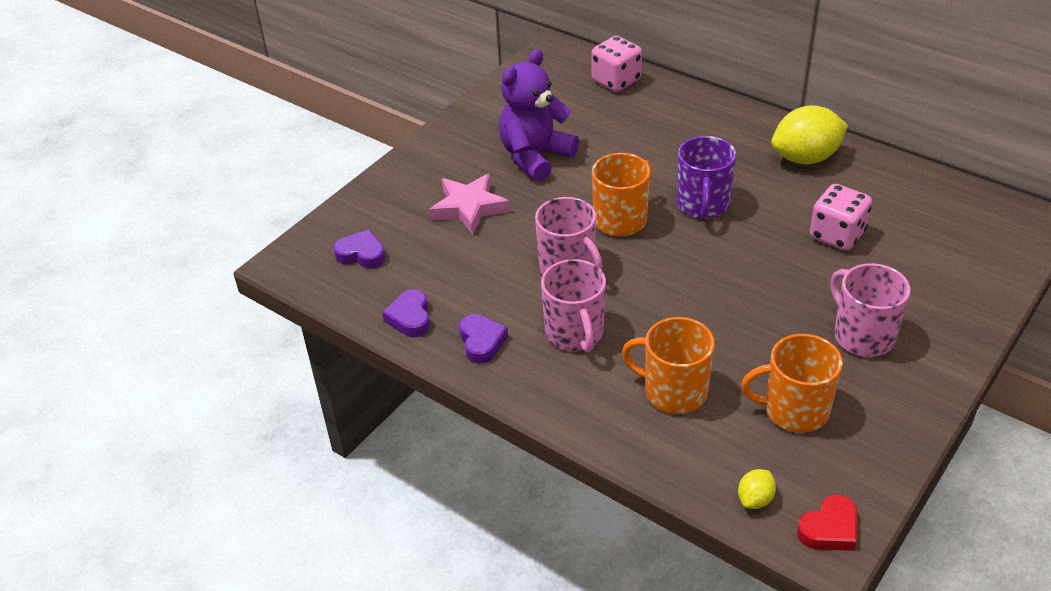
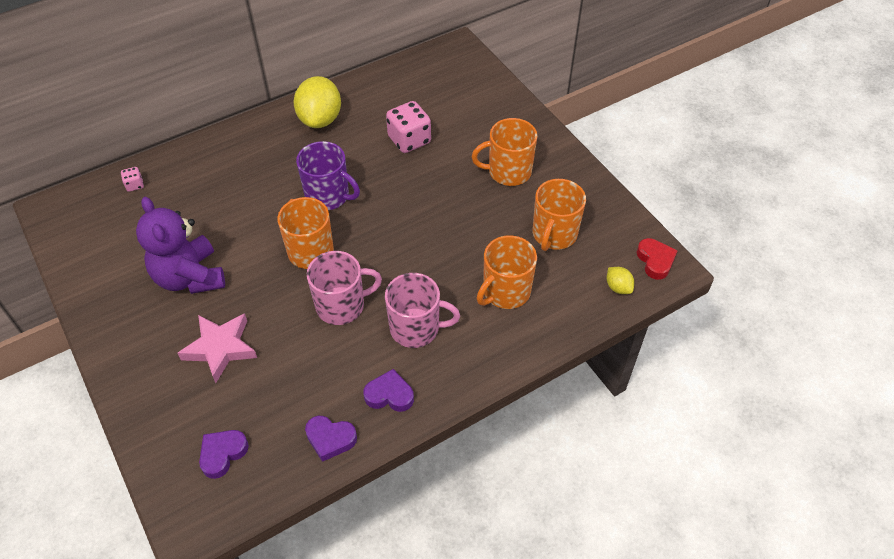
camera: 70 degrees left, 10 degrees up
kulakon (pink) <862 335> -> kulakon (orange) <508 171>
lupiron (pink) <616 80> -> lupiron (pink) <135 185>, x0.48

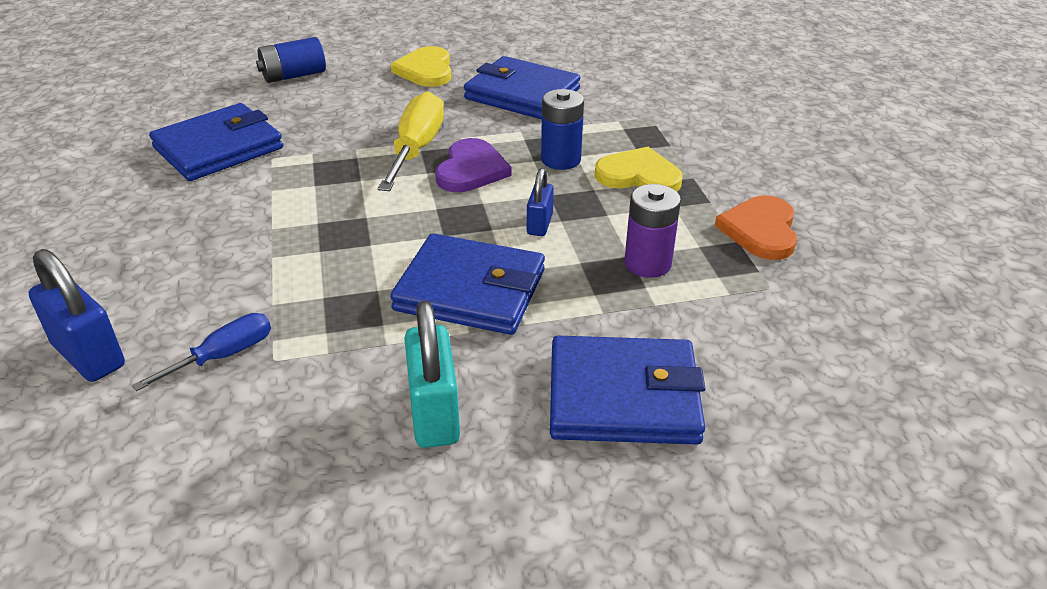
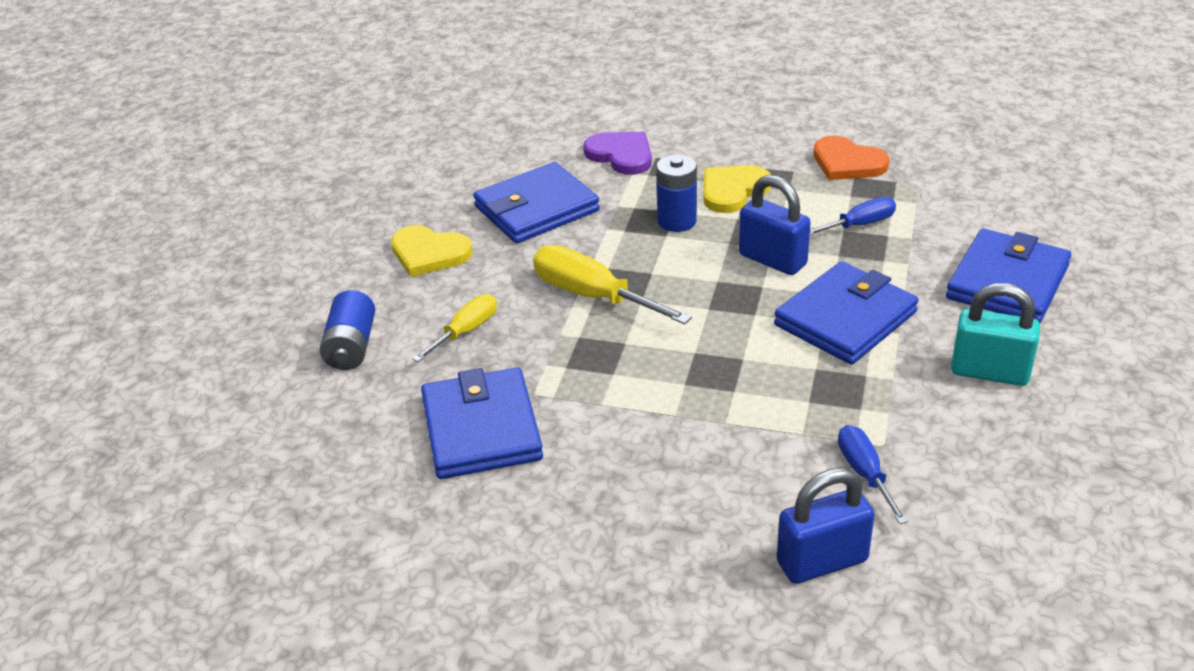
camera: 60 degrees left, 0 degrees up
none -> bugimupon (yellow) <466 331>
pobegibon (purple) <471 170> -> pobegibon (purple) <621 155>, relocated
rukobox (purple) <647 263> -> bugimupon (blue) <859 225>
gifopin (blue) <539 224> -> gifopin (blue) <772 260>, x1.68

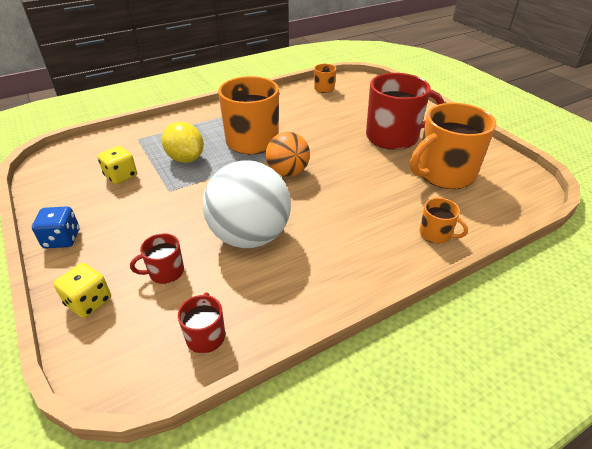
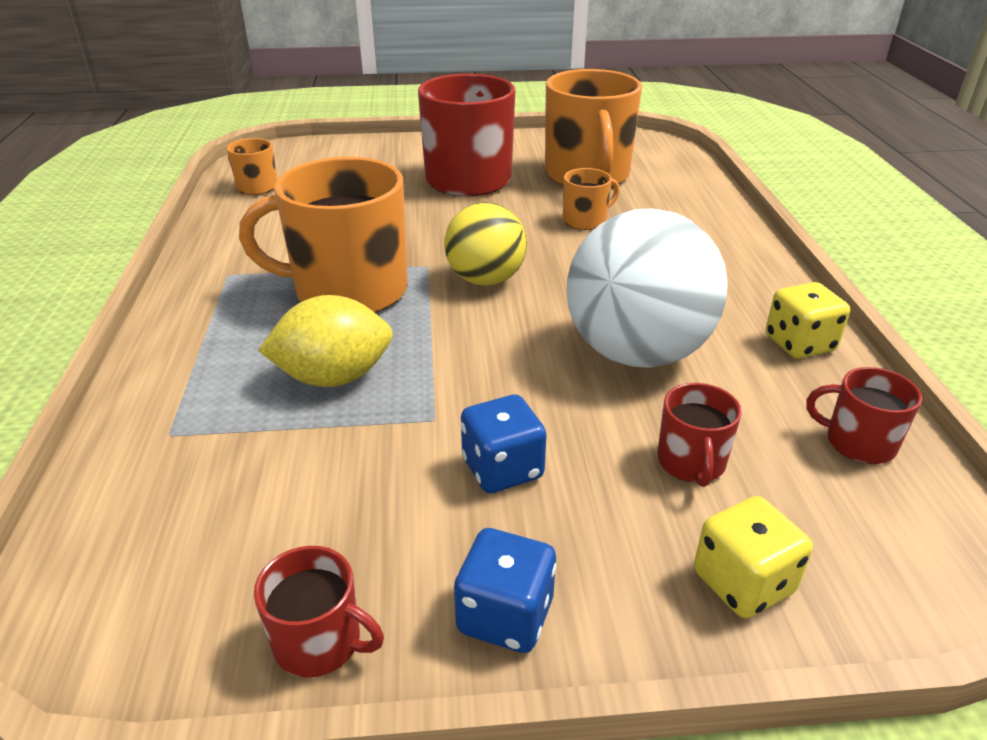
camera: 65 degrees left, 5 degrees down
none -> kulakon (red) <320 642>
none -> lupiron (blue) <502 469>
lupiron (yellow) <121 176> -> lupiron (yellow) <799 344>, relocated
kulakon (orange) <436 234> -> kulakon (orange) <585 220>, relocated
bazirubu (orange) <288 172> -> bazirubu (yellow) <485 280>

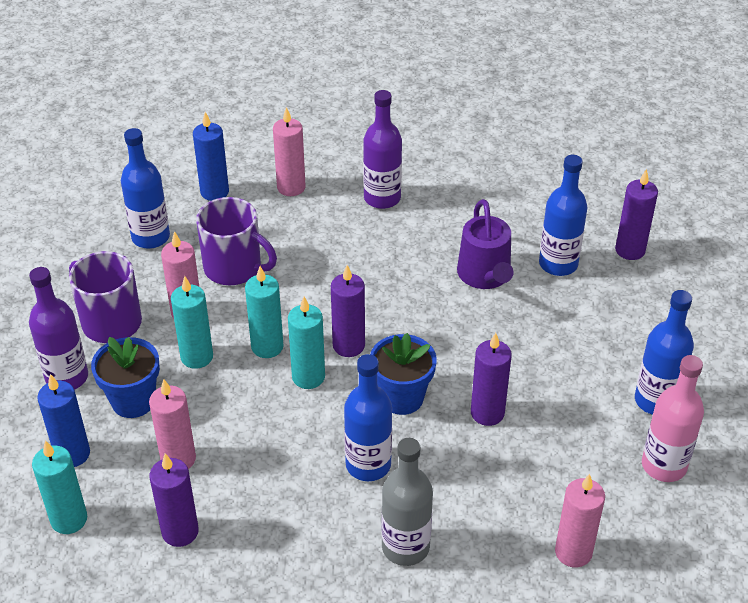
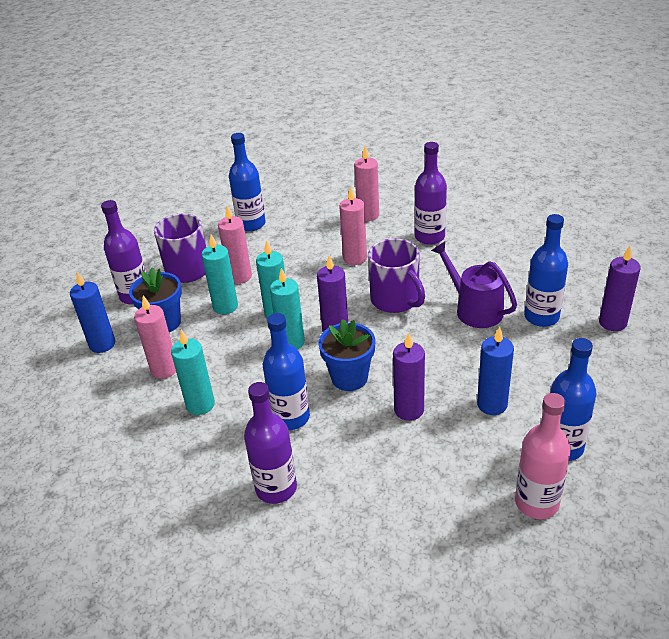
camera: 30 degrees right, 5 degrees down
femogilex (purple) <180 532> -> none
femogilex (turquoise) <69 519> -> femogilex (turquoise) <200 405>, relocated
femogilex (blue) <214 192> -> femogilex (blue) <492 404>, relocated
kulakon (purple) <234 268> -> kulakon (purple) <396 300>, relocated
femogilex (pink) <573 552> -> femogilex (pink) <355 258>, relocated
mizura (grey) <405 547> -> mizura (purple) <276 488>
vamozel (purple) <485 275> -> vamozel (purple) <474 309>, 120 degrees clockwise

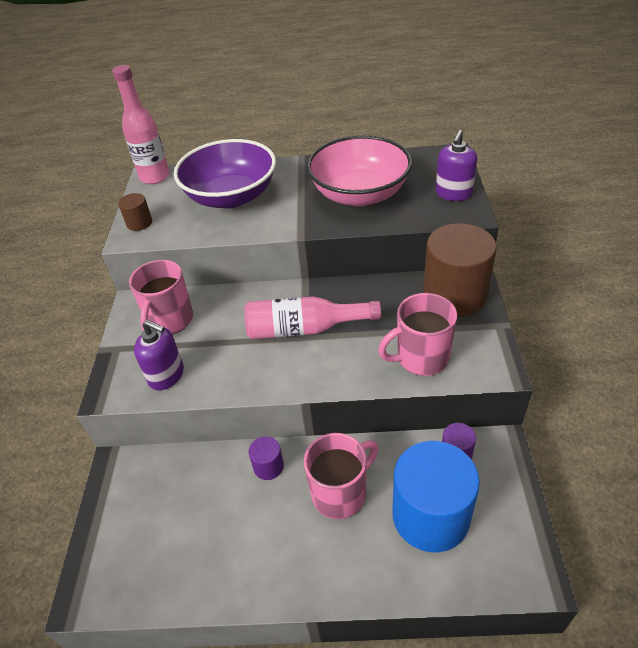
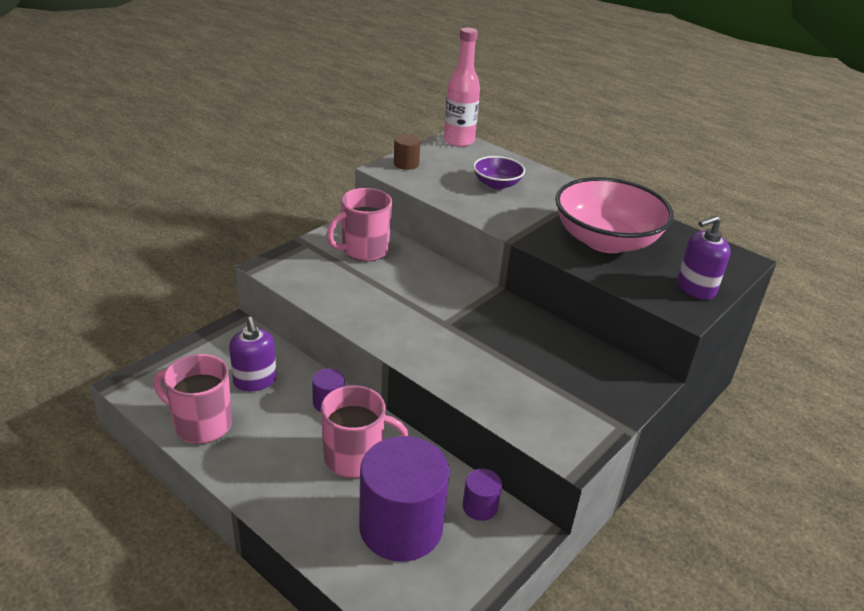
camera: 35 degrees right, 10 degrees down
mizura (pink) <304 329> -> none
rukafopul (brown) <454 295> -> none
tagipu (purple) <166 375> -> tagipu (purple) <255 381>, relocated
kulakon (pink) <421 358> -> kulakon (pink) <201 425>, relocated
rukafopul (blue) <430 515> -> rukafopul (purple) <401 527>
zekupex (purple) <231 196> -> zekupex (purple) <497 184>, x0.50

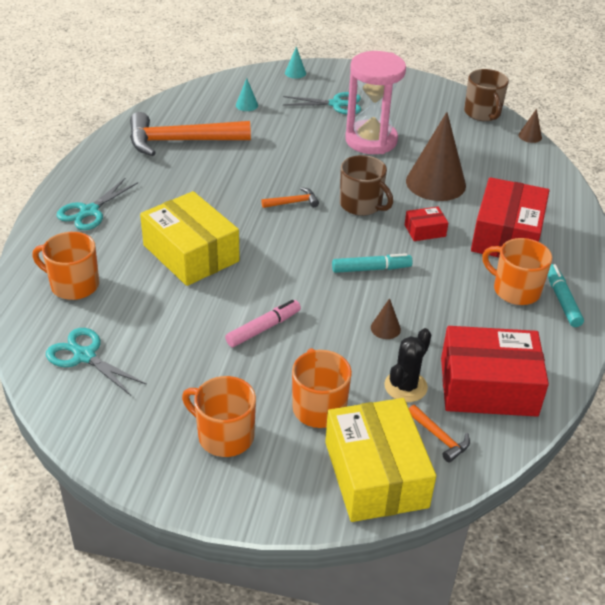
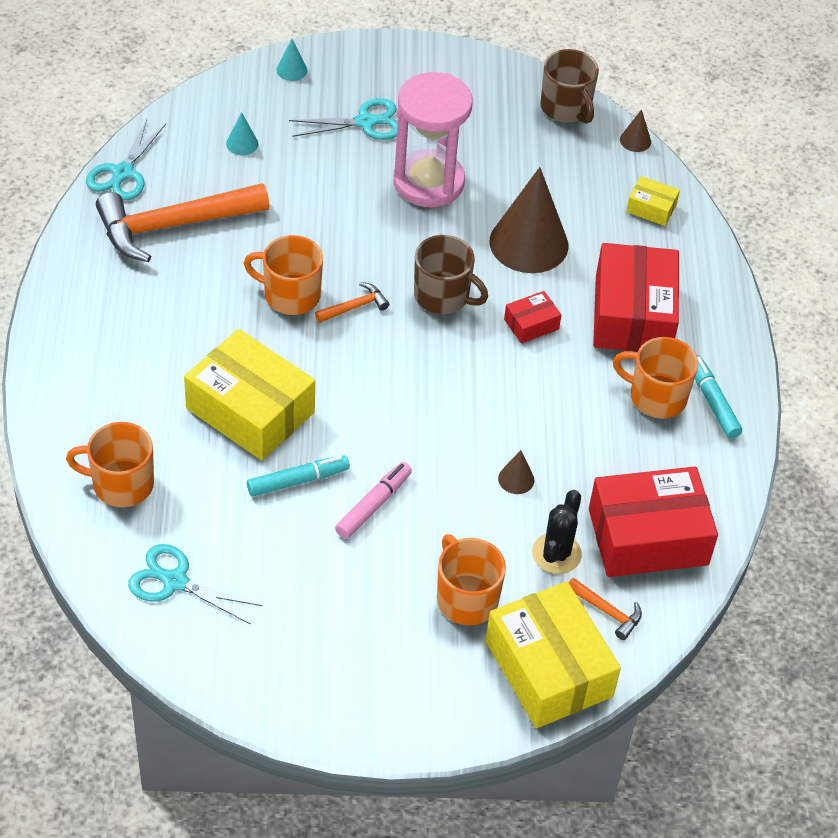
camera: 15 degrees left, 10 degrees up
none -> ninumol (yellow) <651 208>
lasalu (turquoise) <89 211> -> lasalu (turquoise) <123 173>, relocated
kulakon (orange) <224 435> -> kulakon (orange) <290 295>, relocated
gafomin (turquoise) <371 269> -> gafomin (turquoise) <298 481>, relocated

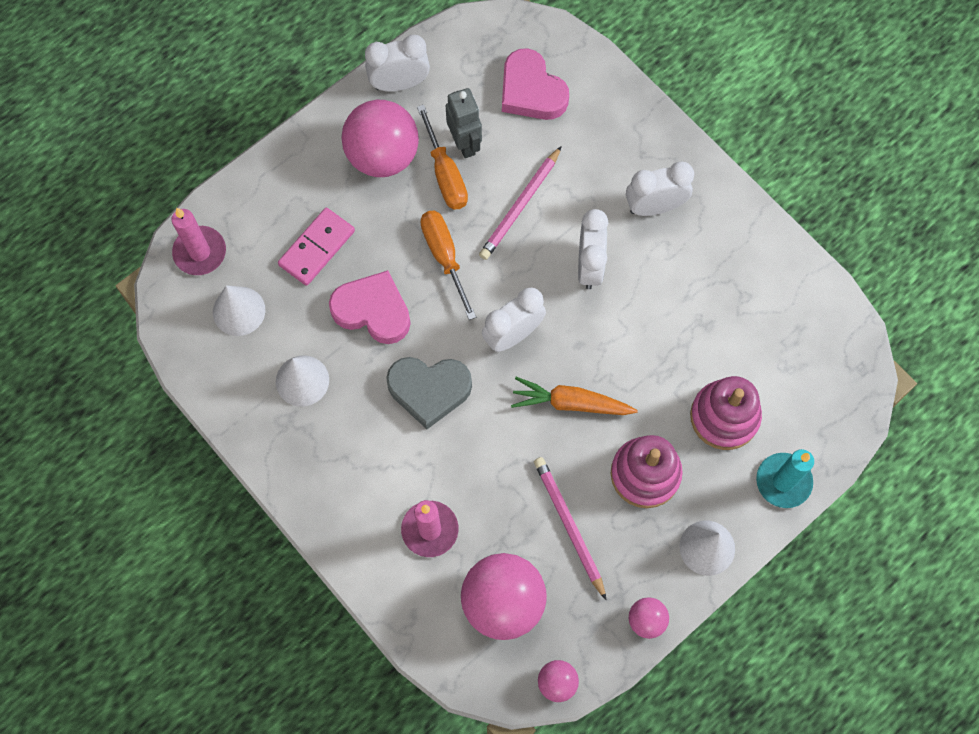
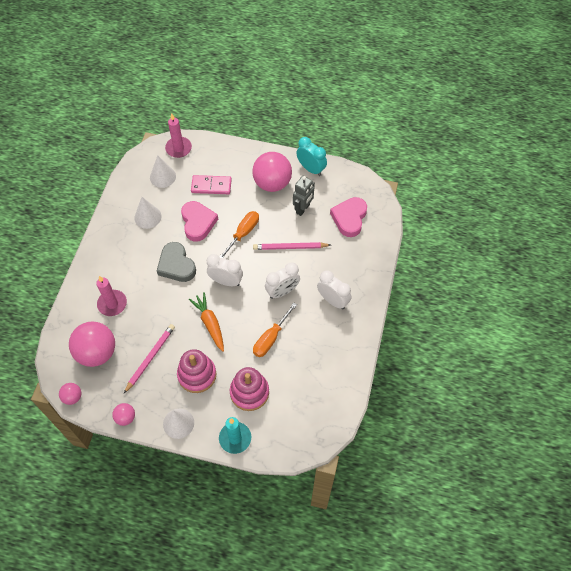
camera: 55 degrees right, 10 degrees down
bugimupon (orange) <445 174> -> bugimupon (orange) <271 338>, relocated
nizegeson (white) <399 84> -> nizegeson (turquoise) <311 169>

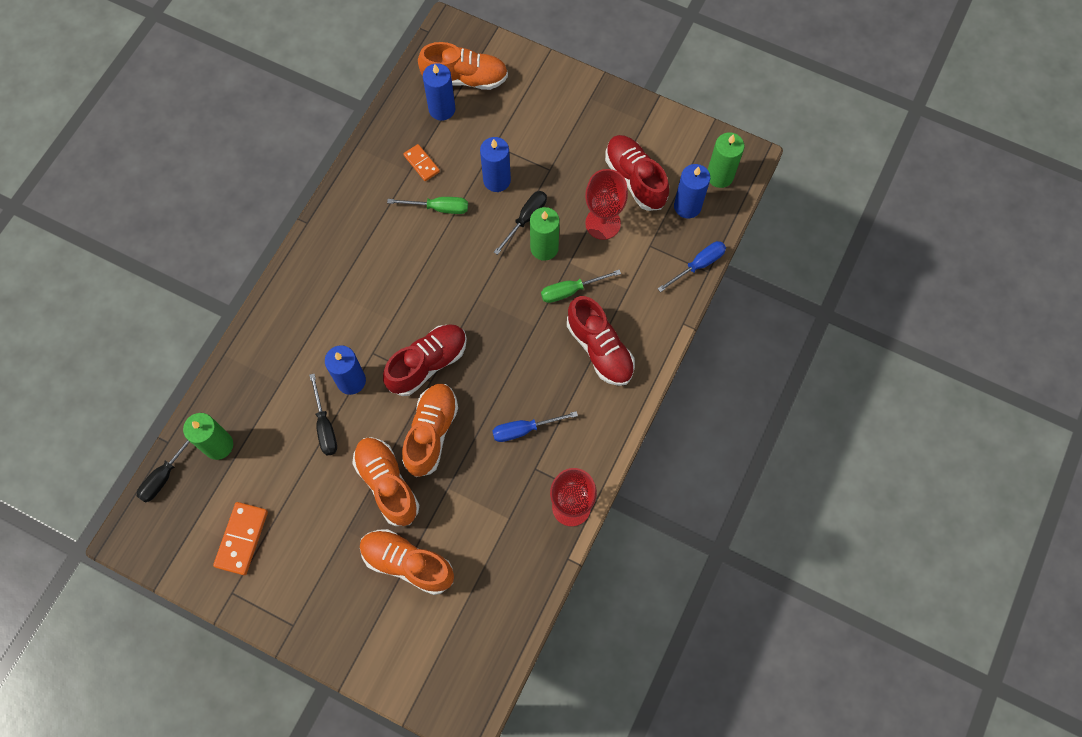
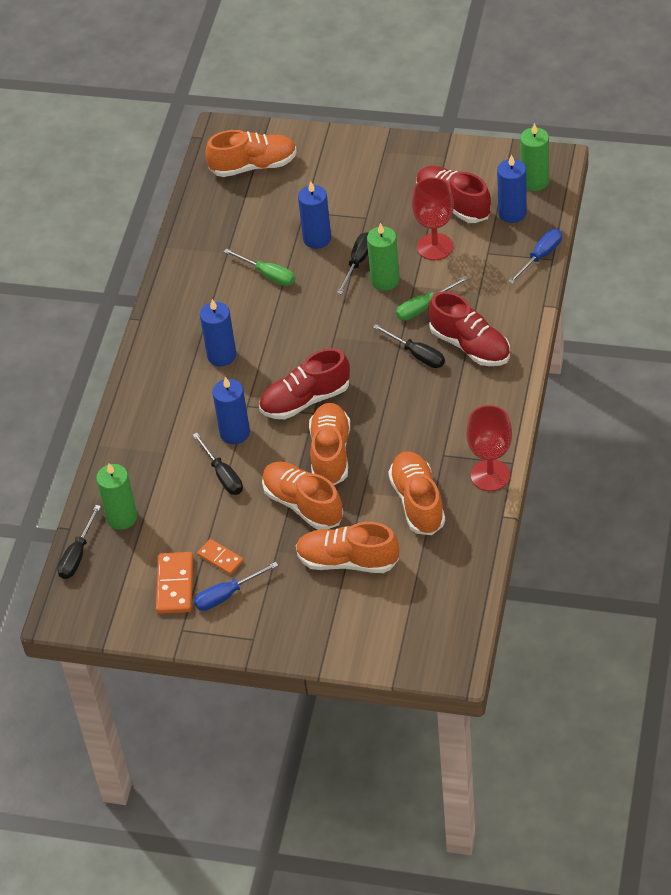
camera: 10 degrees left, 20 degrees down
none -> bugimupon (black) <417 355>
none -> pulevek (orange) <417 502>
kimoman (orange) <421 163> -> kimoman (orange) <220 558>, relocated
femogilex (blue) <442 109> -> femogilex (blue) <221 355>, relocated
bugimupon (blue) <524 429> -> bugimupon (blue) <227 595>, relocated
pulevek (red) <427 364> -> pulevek (red) <305 400>, 150 degrees counterclockwise
bugimupon (green) <438 208> -> bugimupon (green) <268 275>, 45 degrees clockwise

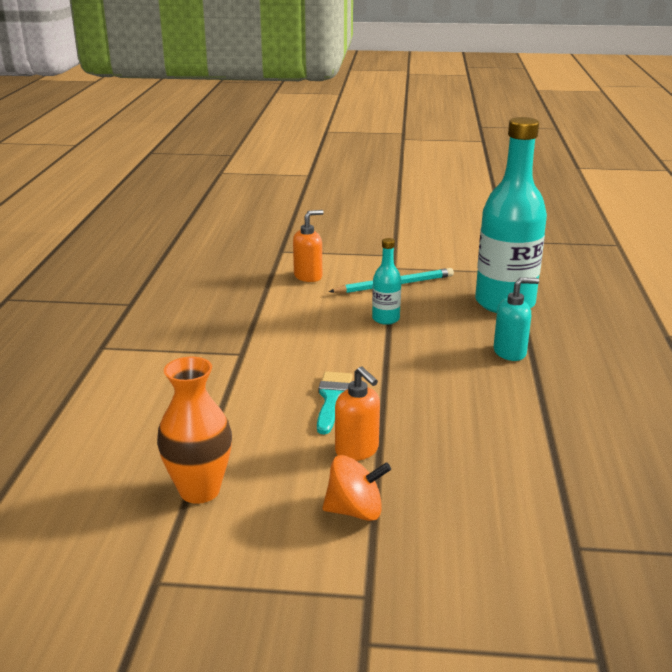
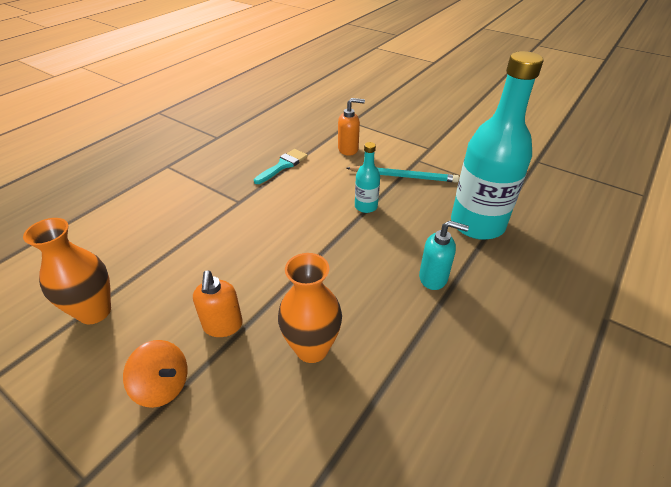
camera: 30 degrees right, 15 degrees up
none -> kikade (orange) <312 348>
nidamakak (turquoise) <332 398> -> nidamakak (turquoise) <283 165>, relocated

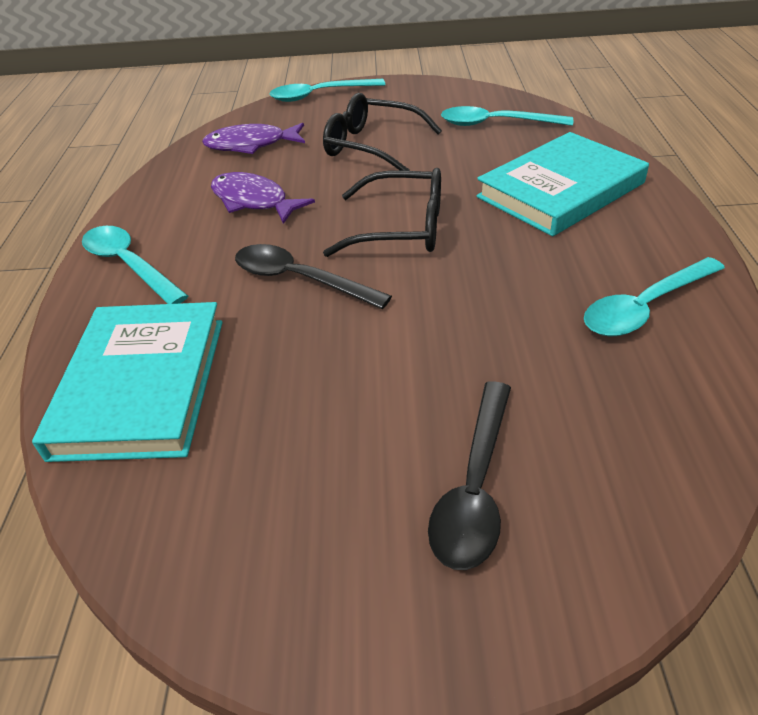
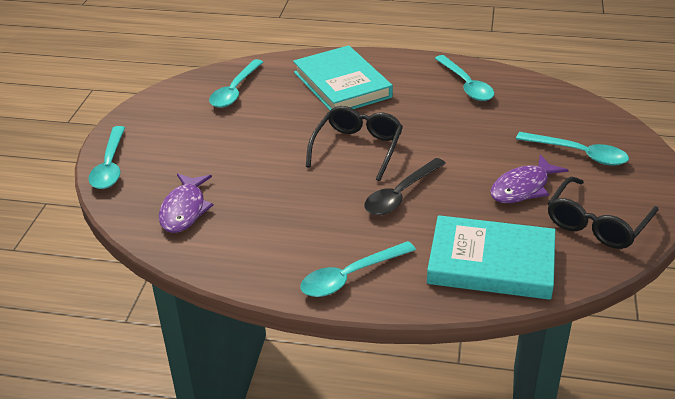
camera: 80 degrees left, 5 degrees down
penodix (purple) <253 201> -> penodix (purple) <523 188>, relocated
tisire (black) <371 146> -> tisire (black) <596 224>, relocated
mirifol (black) <475 486> -> mirifol (turquoise) <578 154>

